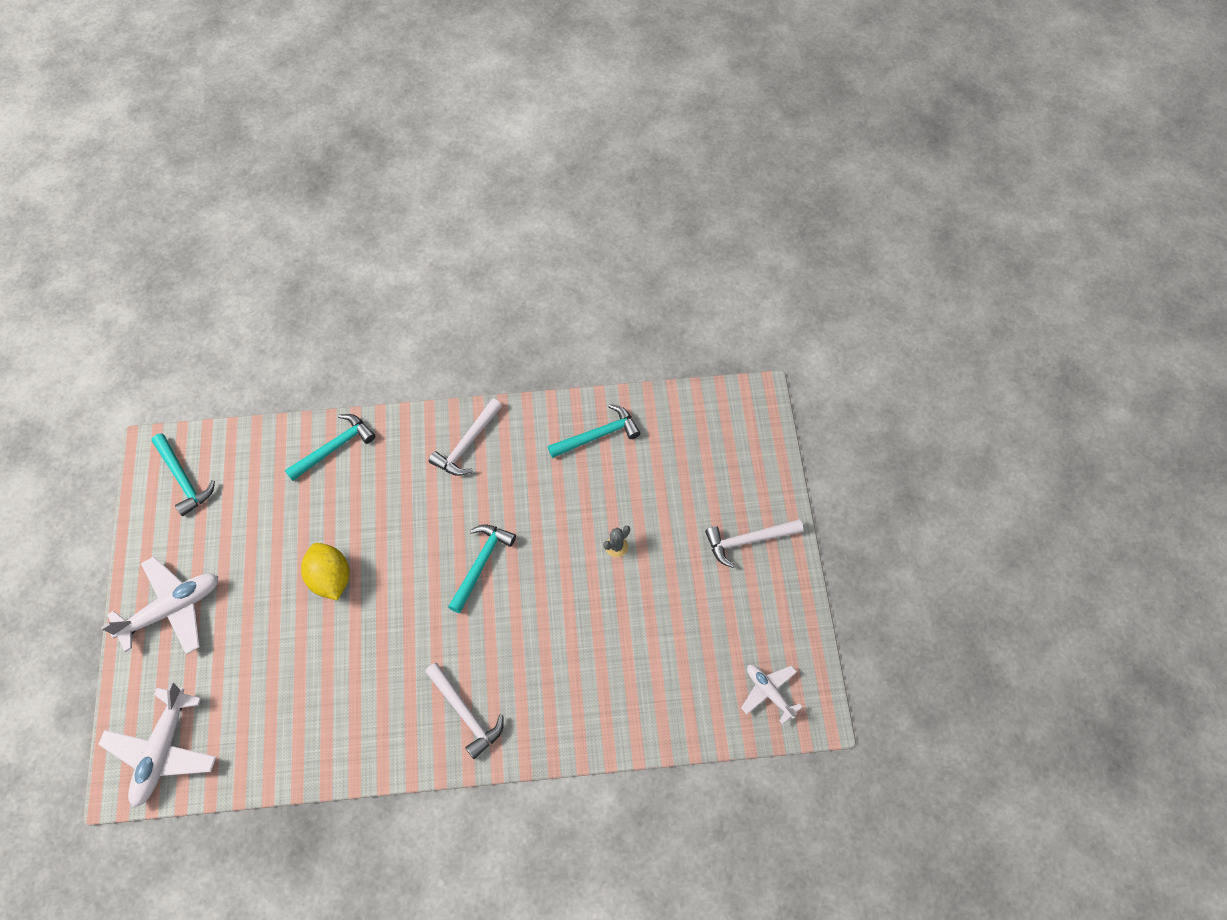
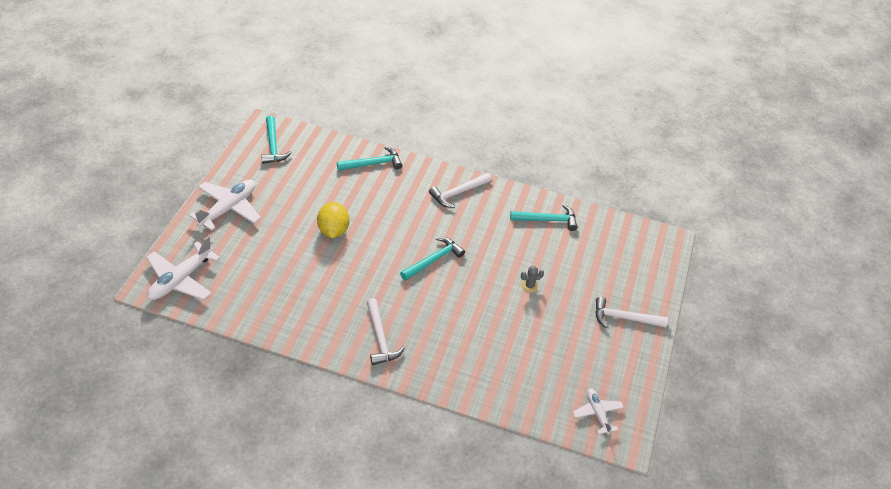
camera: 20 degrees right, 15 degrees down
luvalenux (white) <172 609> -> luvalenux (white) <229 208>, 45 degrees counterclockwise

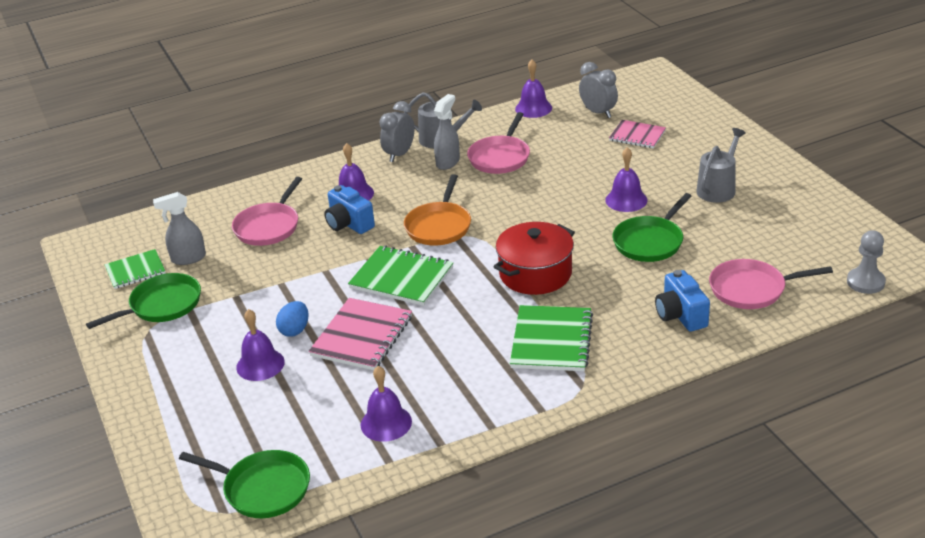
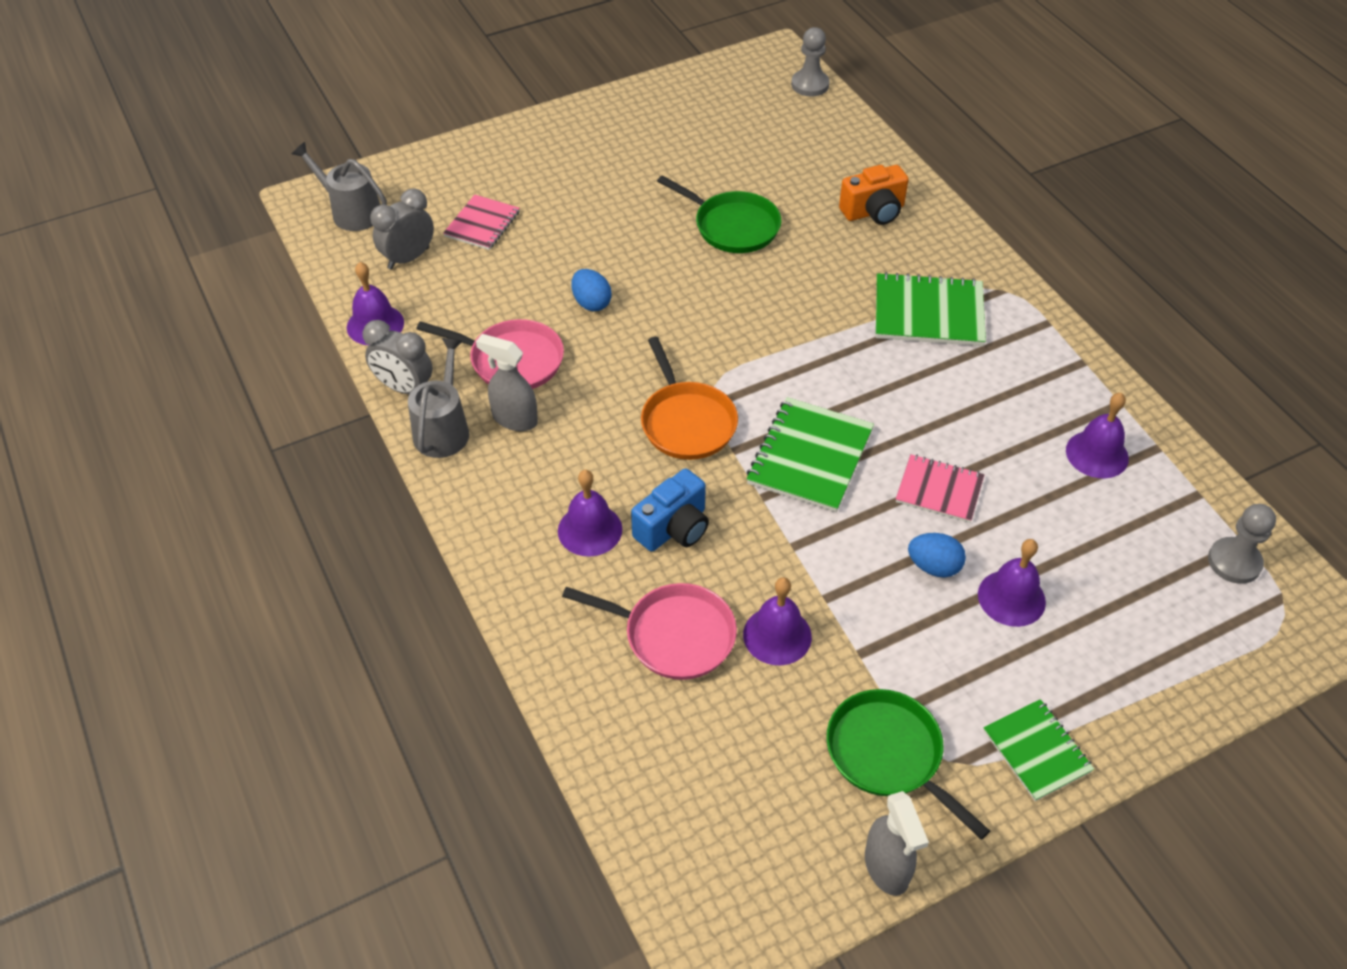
camera: 95 degrees left, 15 degrees up
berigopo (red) <535 274> -> none
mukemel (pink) <751 289> -> none
none -> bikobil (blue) <591 303>
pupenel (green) <135 271> -> pupenel (green) <1037 751>, relocated
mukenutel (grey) <188 258> -> mukenutel (grey) <887 868>, relocated
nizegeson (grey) <399 154> -> nizegeson (grey) <404 388>, relocated
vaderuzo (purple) <626 200> -> vaderuzo (purple) <777 635>, relocated
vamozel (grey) <718 189> -> vamozel (grey) <351 212>, relocated
mukemel (green) <263 488> -> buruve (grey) <1234 562>
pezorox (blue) <680 315> -> pezorox (orange) <873 212>
mukemel (orange) <439 226> -> mukemel (orange) <687 422>, 60 degrees clockwise
pupenel (pink) <362 336> -> pupenel (pink) <939 490>, x0.64

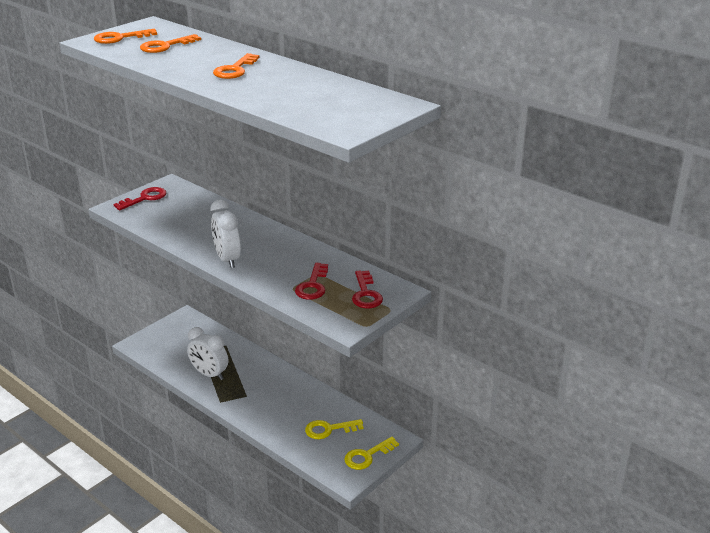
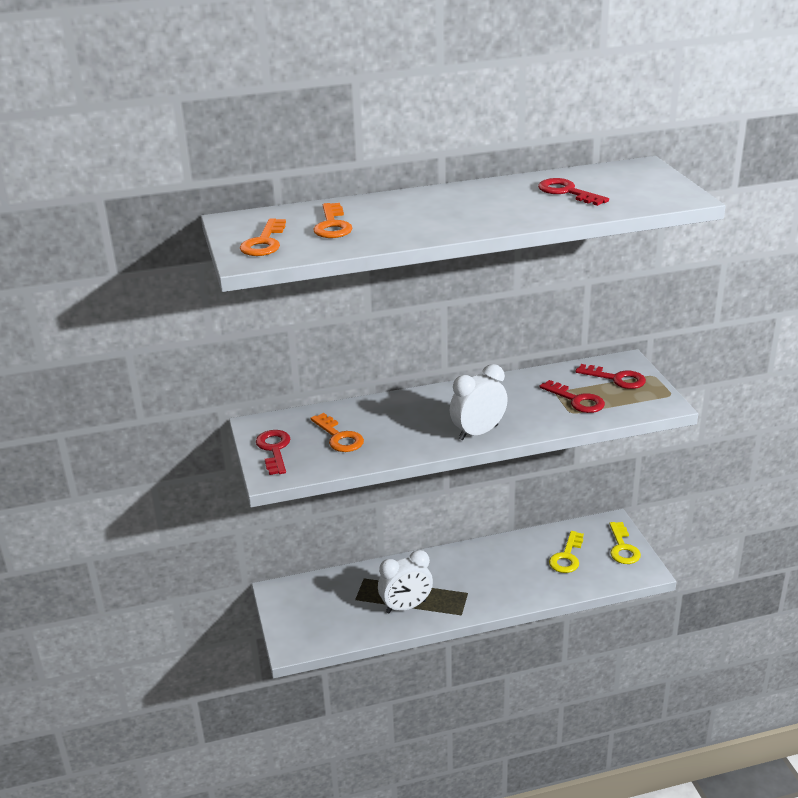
camera: 55 degrees left, 0 degrees up
none -> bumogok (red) <567 192>
bumogok (orange) <235 70> -> bumogok (orange) <339 437>, relocated
nizegeson (white) <227 259> -> nizegeson (white) <478 432>, 135 degrees clockwise

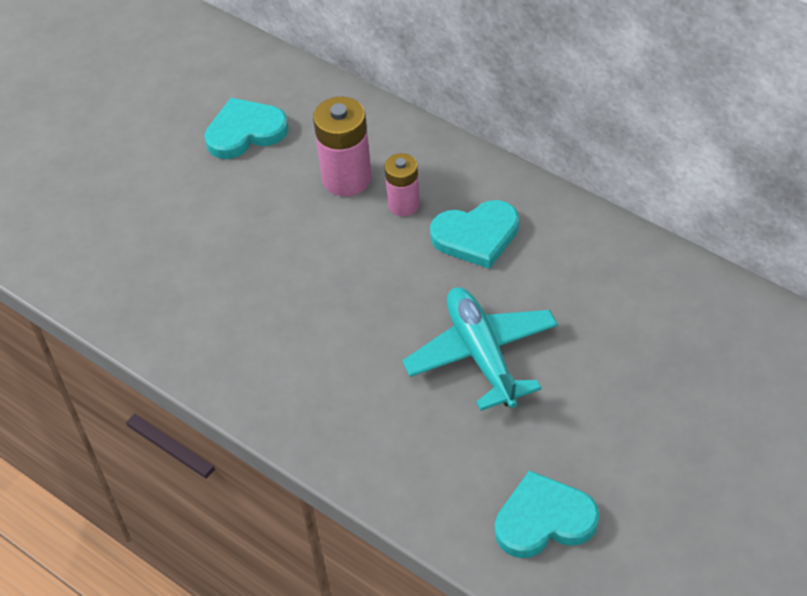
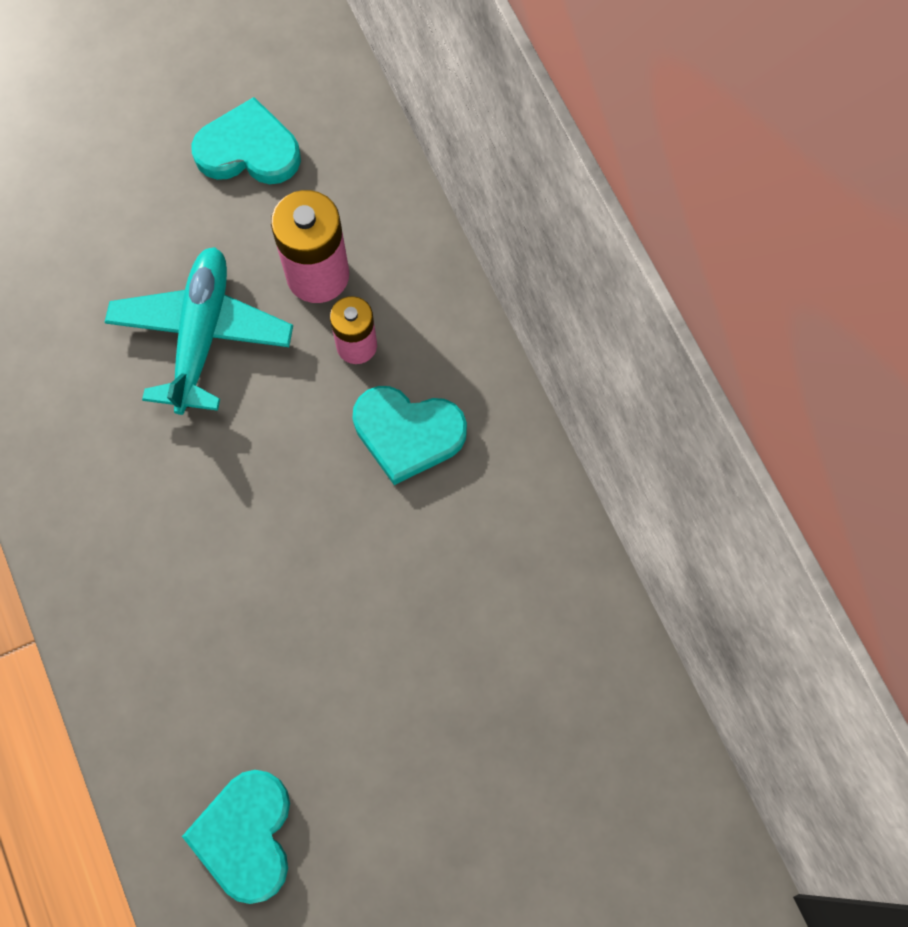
camera: 25 degrees right, 20 degrees up
luvalenux (turquoise) <481 355> -> luvalenux (turquoise) <202 335>, relocated
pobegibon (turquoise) <544 520> -> pobegibon (turquoise) <246 836>, 105 degrees counterclockwise

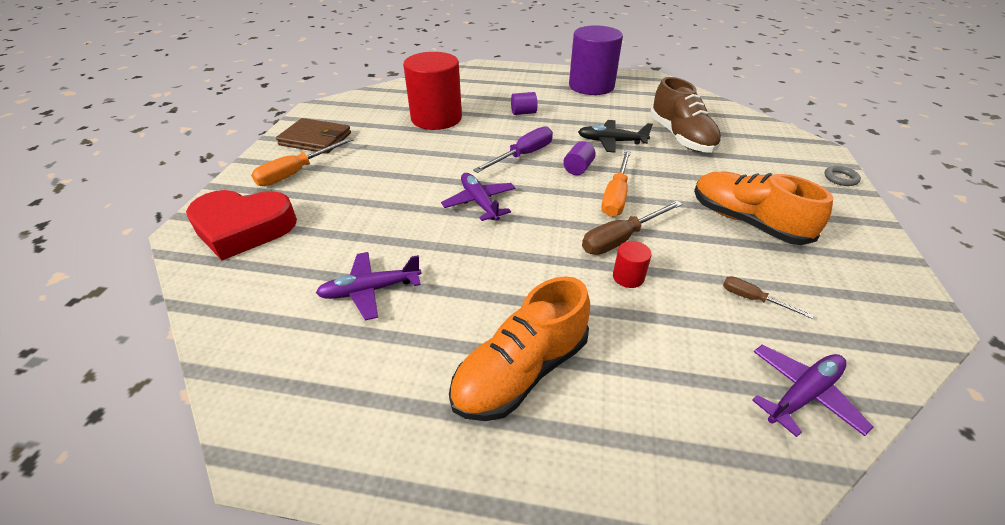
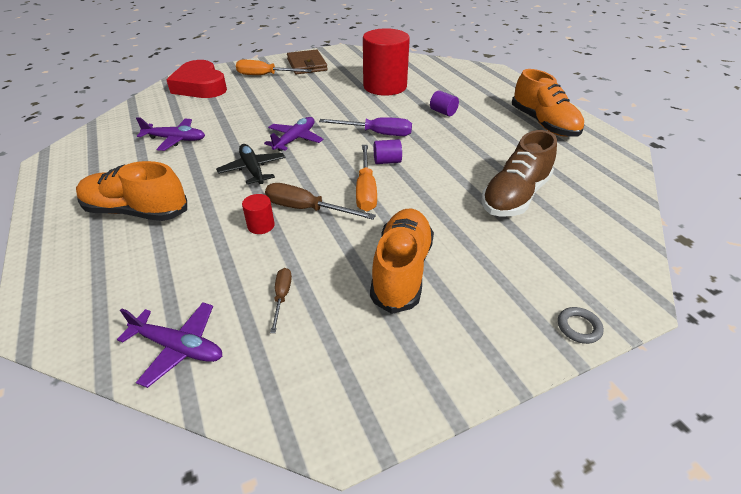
camera: 55 degrees right, 0 degrees up
luvalenux (black) <611 141> -> luvalenux (black) <253 169>, relocated
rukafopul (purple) <591 86> -> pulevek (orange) <543 124>
luvalenux (purple) <370 290> -> luvalenux (purple) <175 139>, 150 degrees clockwise
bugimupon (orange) <616 196> -> bugimupon (orange) <366 190>, 75 degrees counterclockwise

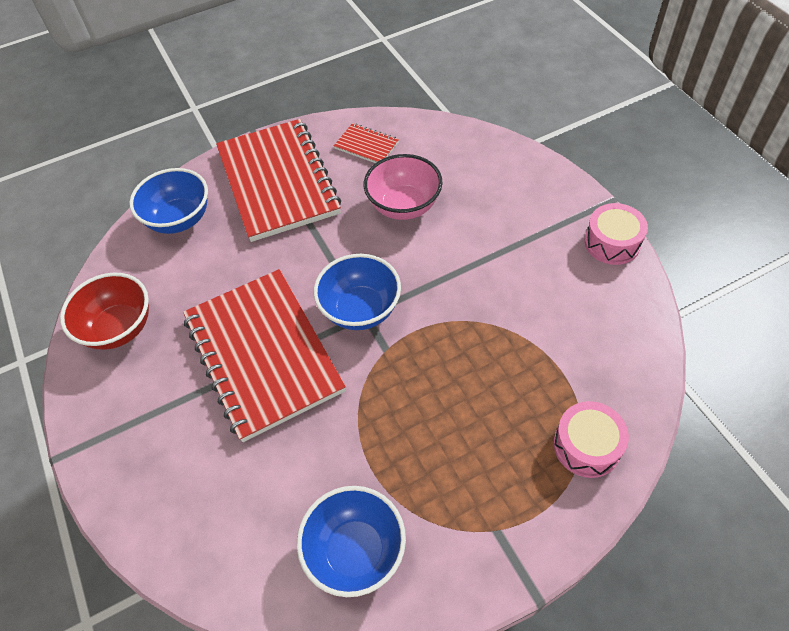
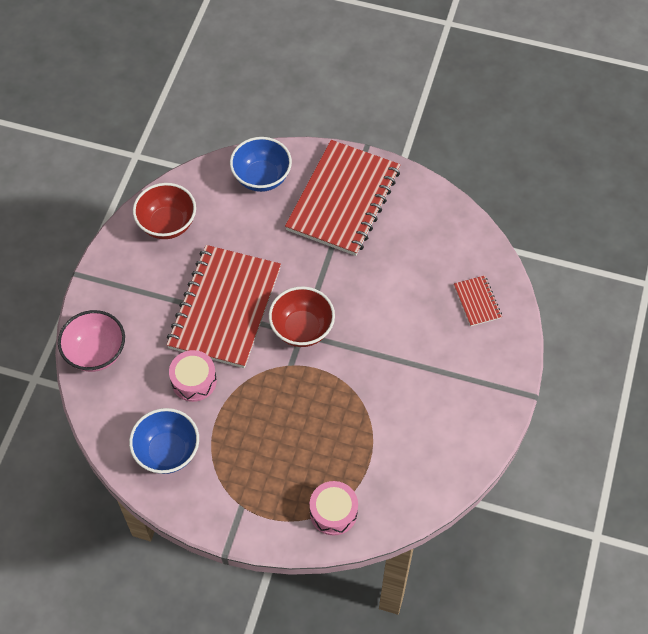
camera: 40 degrees right, 5 degrees up
pupenel (red) <366 145> -> pupenel (red) <477 302>, relocated
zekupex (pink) <404 206> -> zekupex (pink) <96 353>, relocated
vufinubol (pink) <612 243> -> vufinubol (pink) <194 381>, relocated
zekupex (blue) <360 310> -> zekupex (red) <302 329>

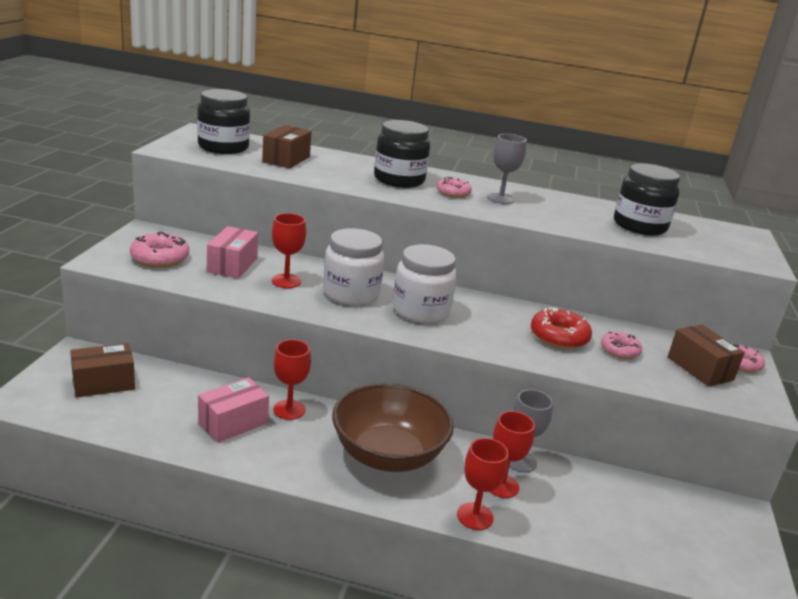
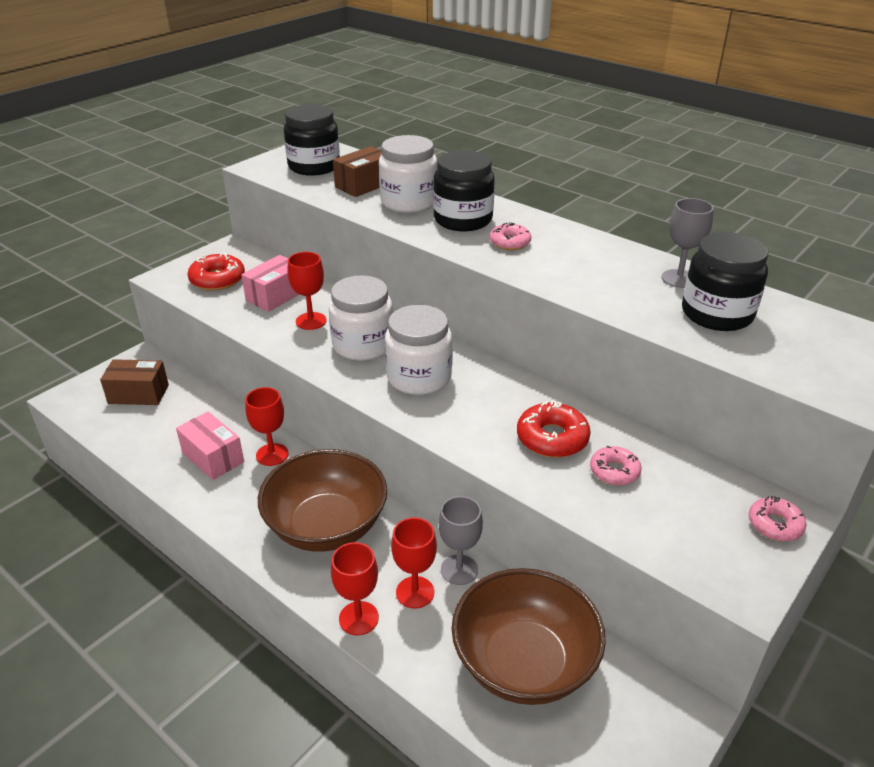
camera: 30 degrees right, 10 degrees up
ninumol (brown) <700 368> -> none
none -> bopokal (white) <408 202>
none -> zekupex (brown) <524 662>
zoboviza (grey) <500 199> -> zoboviza (grey) <679 279>, relocated
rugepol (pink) <160 258> -> rugepol (red) <217 279>
ninumol (pink) <233 423> -> ninumol (pink) <213 457>, 60 degrees clockwise

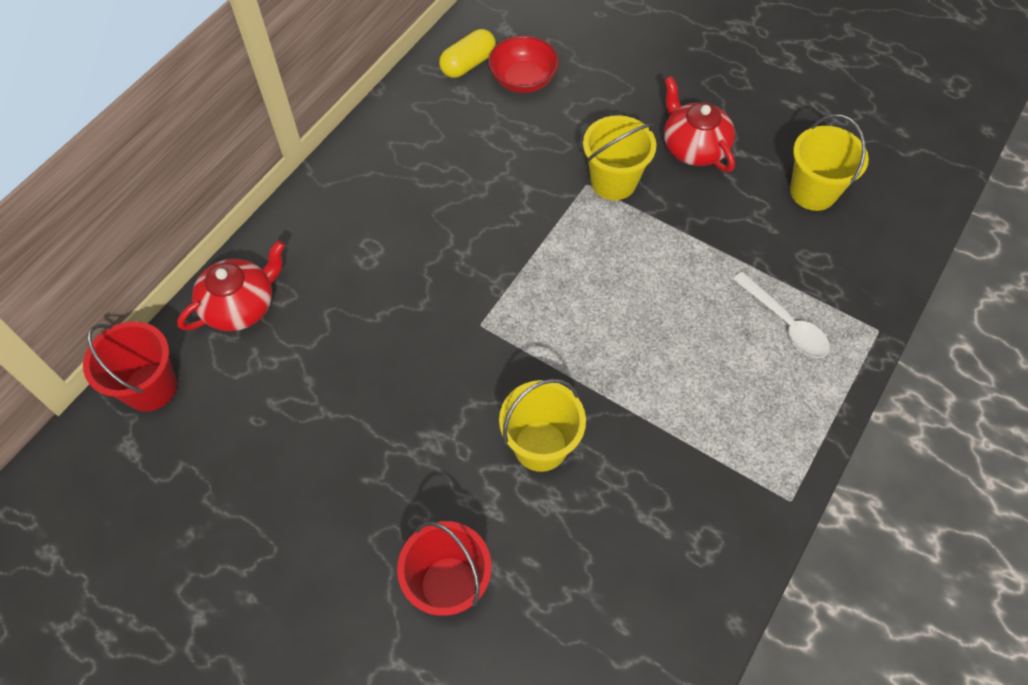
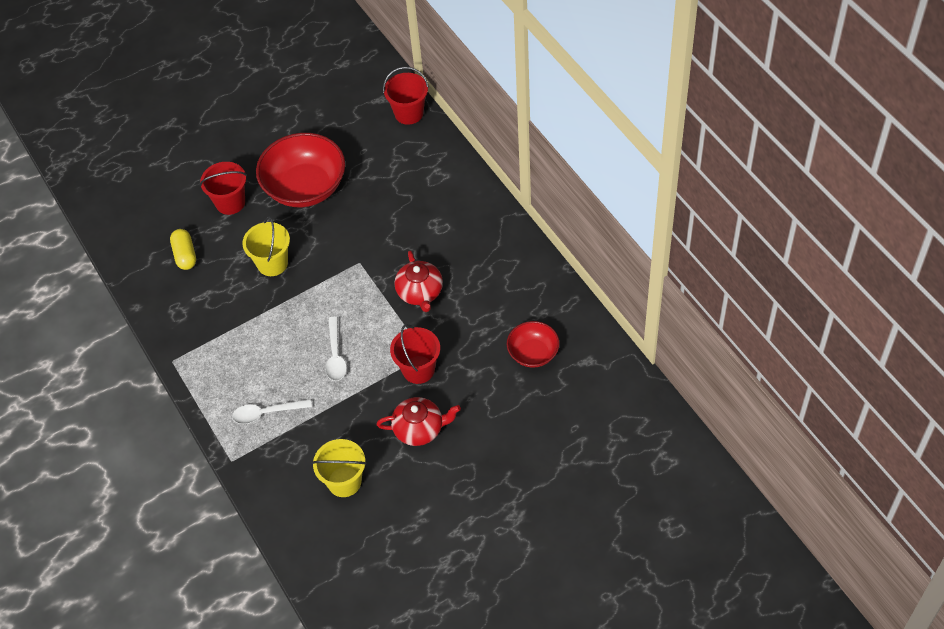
camera: 120 degrees right, 5 degrees down
none -> zekupex (red) <305 187>
none -> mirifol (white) <335 355>
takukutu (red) <241 305> -> takukutu (red) <420 292>, relocated
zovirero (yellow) <468 64> -> zovirero (yellow) <185 255>, relocated
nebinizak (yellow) <613 181> -> nebinizak (red) <418 369>

